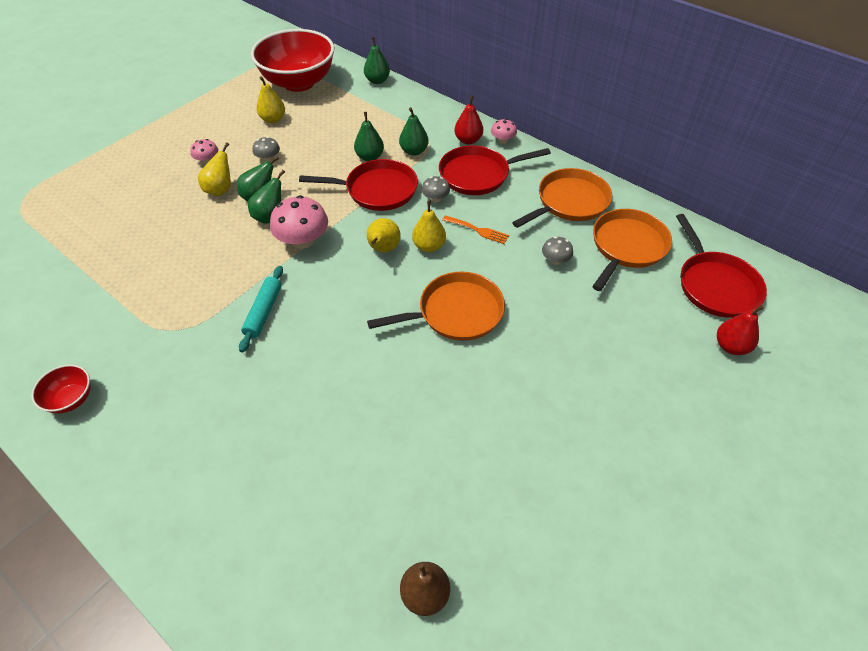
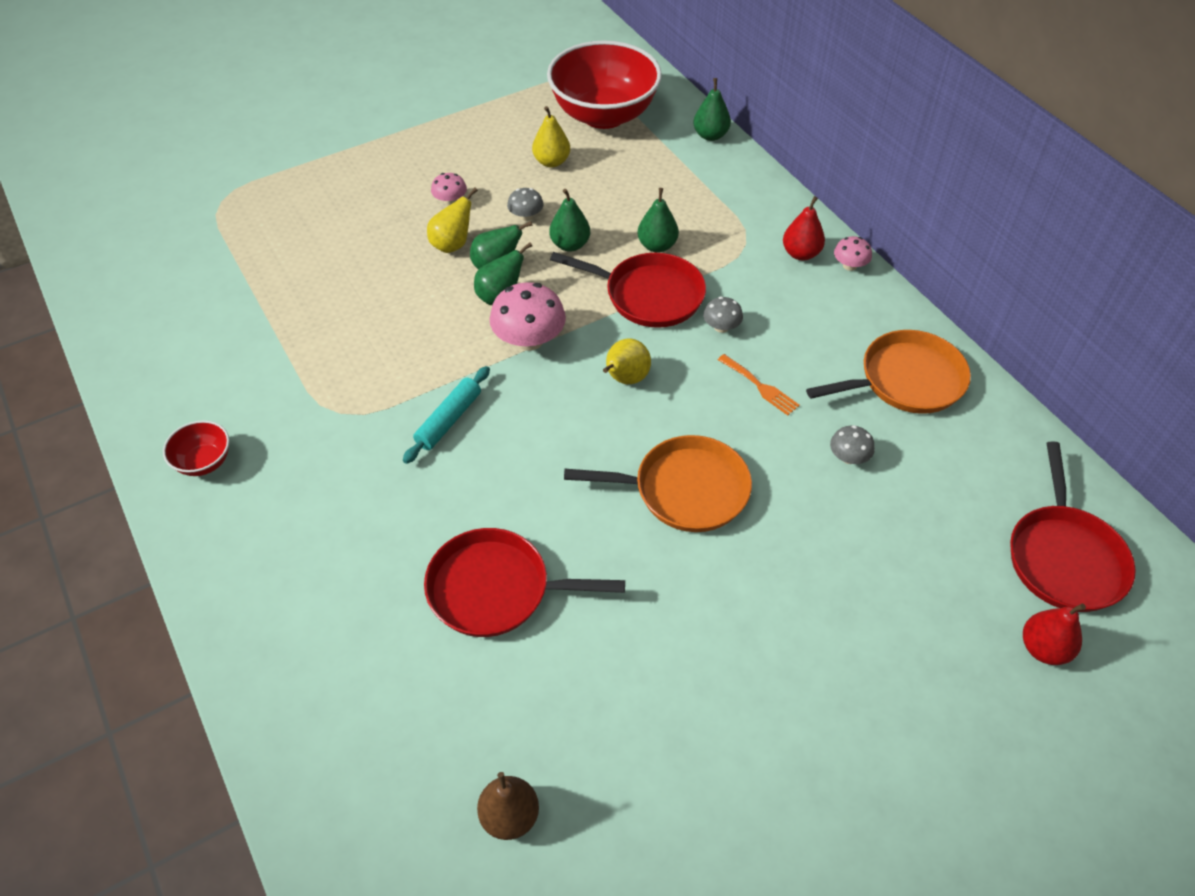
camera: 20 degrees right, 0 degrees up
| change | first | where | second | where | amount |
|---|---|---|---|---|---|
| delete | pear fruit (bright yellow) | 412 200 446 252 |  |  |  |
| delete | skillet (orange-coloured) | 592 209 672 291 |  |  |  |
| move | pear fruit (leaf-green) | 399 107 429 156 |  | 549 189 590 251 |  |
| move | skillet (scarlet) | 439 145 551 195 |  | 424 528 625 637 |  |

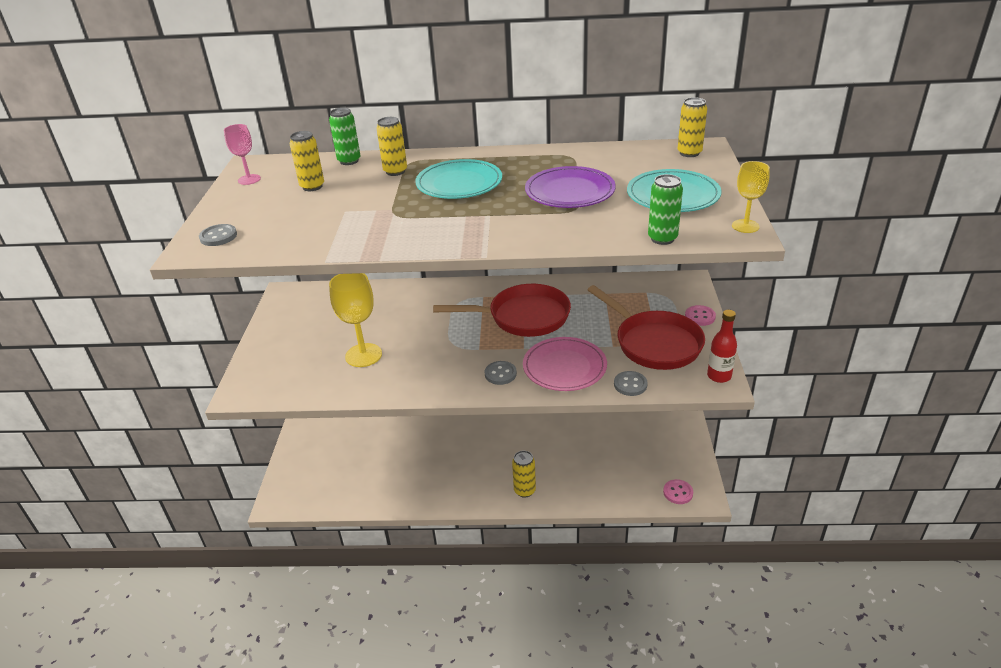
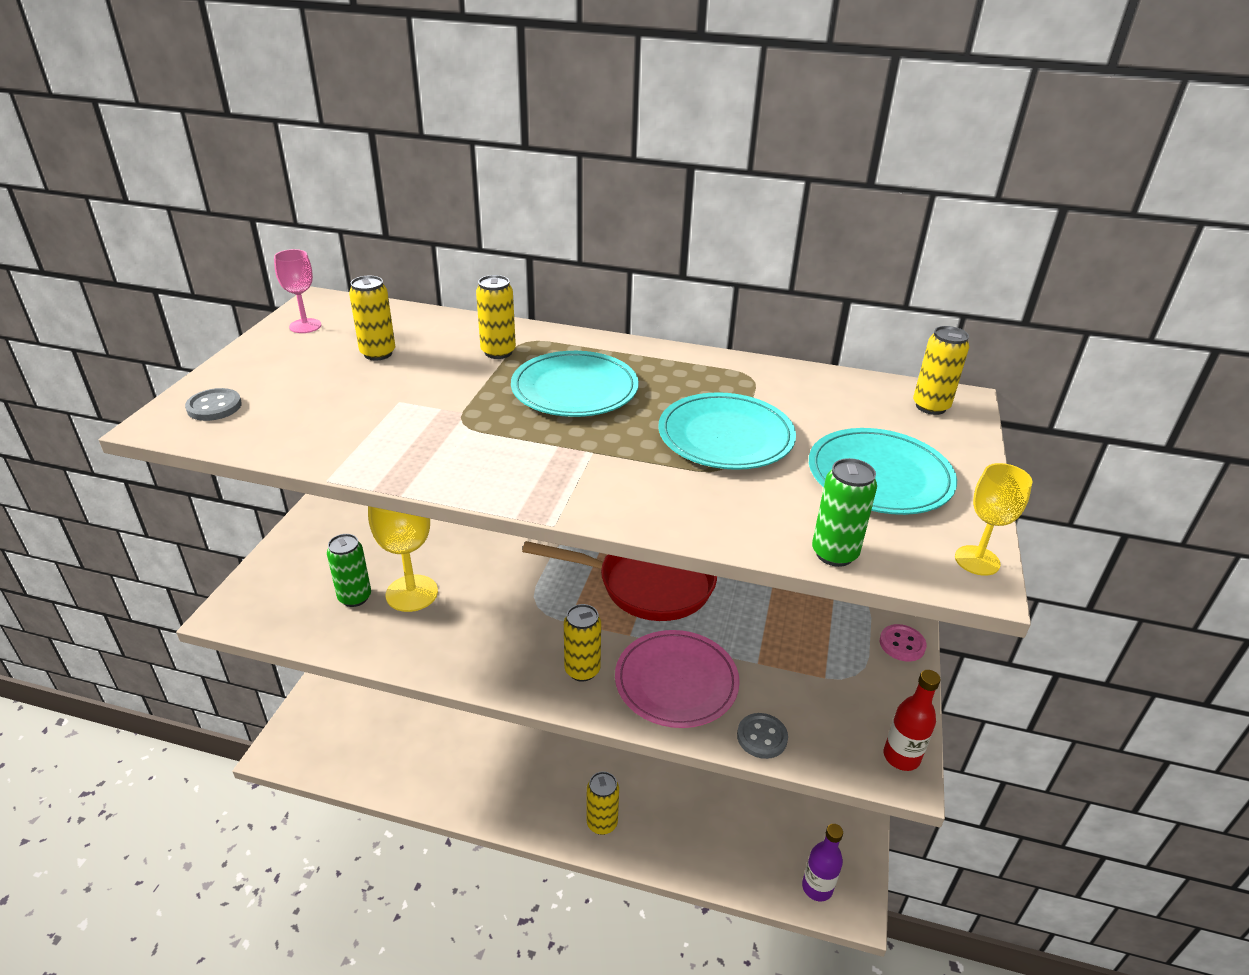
camera: 10 degrees right, 0 degrees up
| change | first | where | second | where | amount |
|---|---|---|---|---|---|
| delete | skillet (scarlet) | 588 285 705 370 |  |  |  |
| move | tin (leaf-green) | 329 108 361 165 |  | 327 534 371 607 |  |
| replace | button (grey) | 484 361 517 385 | tin (bright yellow) | 564 604 601 682 |  |
| replace | button (rosy) | 663 479 693 504 | flask (violet) | 802 824 843 901 |  |
| recolor | plate (violet) | 525 166 616 208 | plate (aqua) | 659 392 796 470 |  |

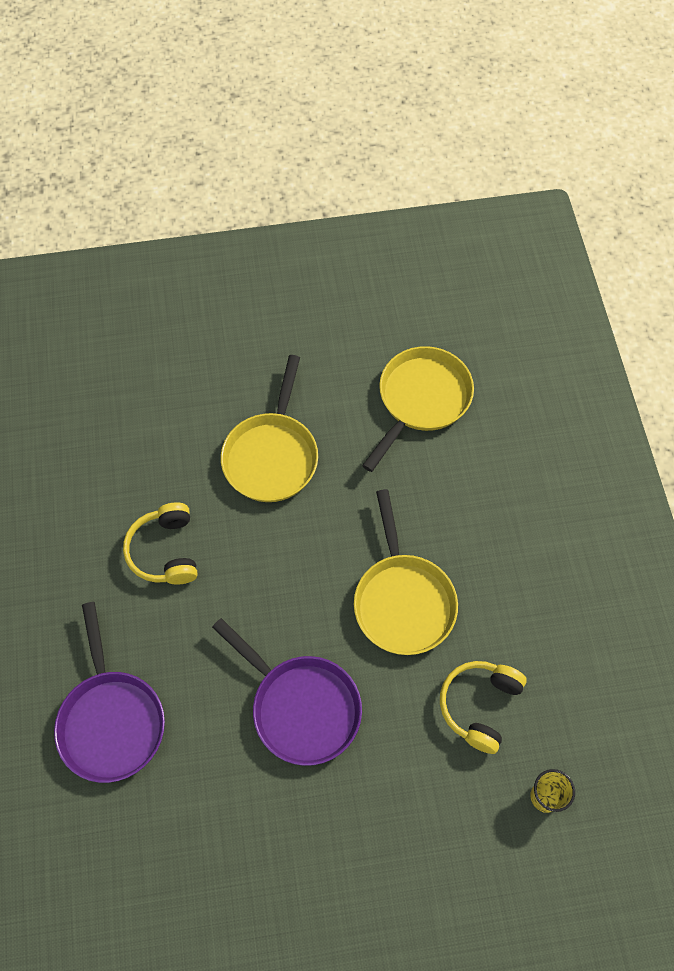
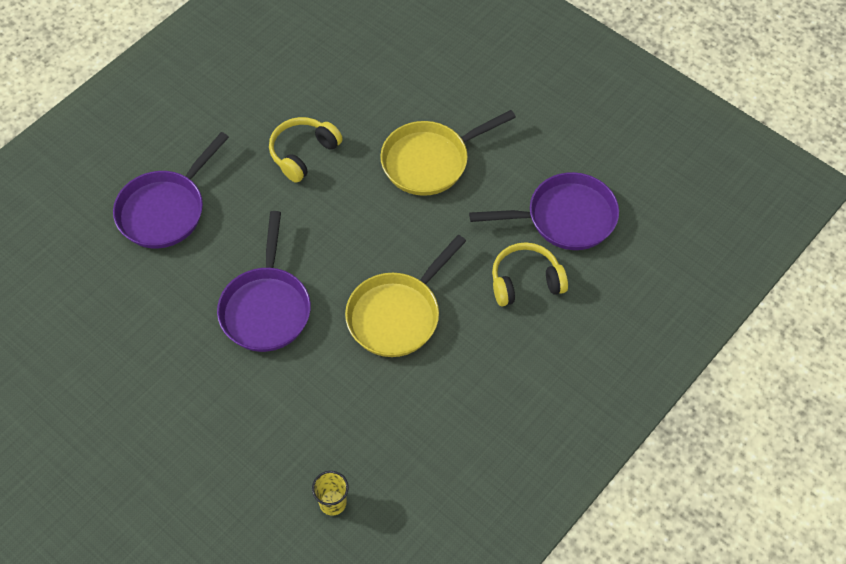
camera: 50 degrees right, 5 degrees down
| change | first | where | second | where | amount |
|---|---|---|---|---|---|
| move | headphones (bright yellow) | 440 661 527 754 |  | 492 242 568 306 |  |
| recolor | skillet (bright yellow) | 362 346 474 472 | skillet (violet) | 469 172 619 250 |  |

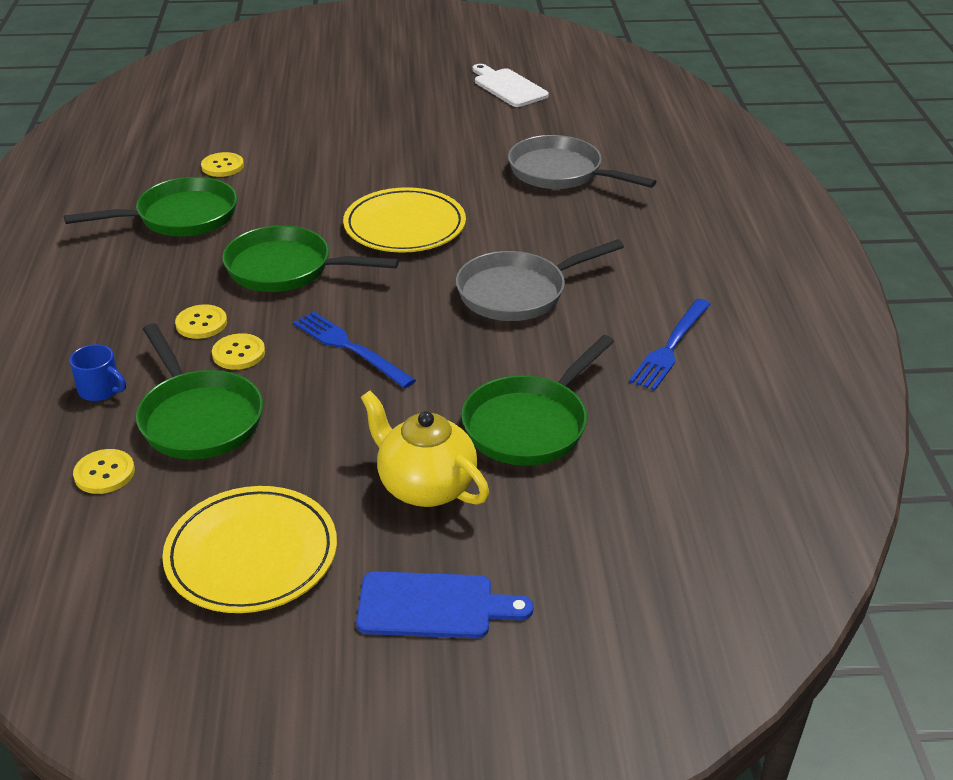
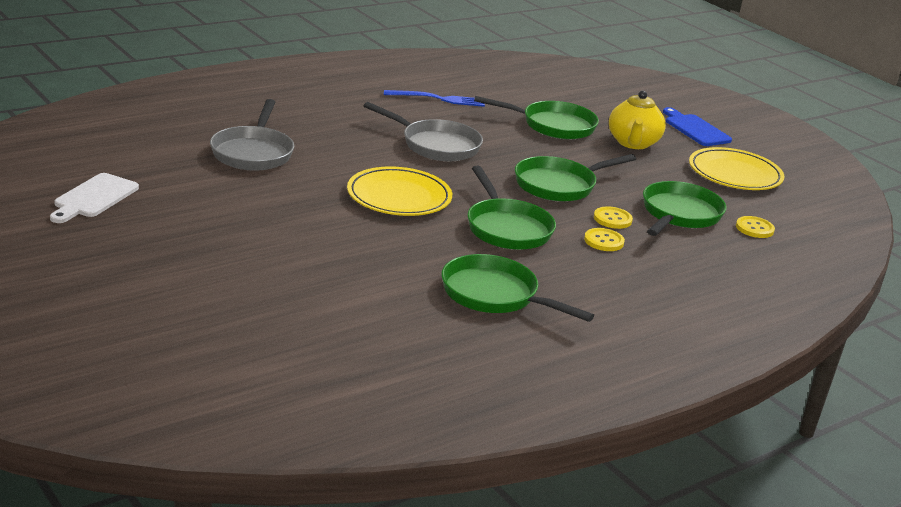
camera: 125 degrees left, 10 degrees down
| change | first | where | second | where | amount |
|---|---|---|---|---|---|
| delete | tea mug (cobalt) | 70 344 126 401 |  |  |  |
| delete | button (bright yellow) | 201 152 244 177 |  |  |  |
| replace | dinner fork (cobalt) | 293 311 416 388 | skillet (leaf-green) | 515 154 636 202 |  |

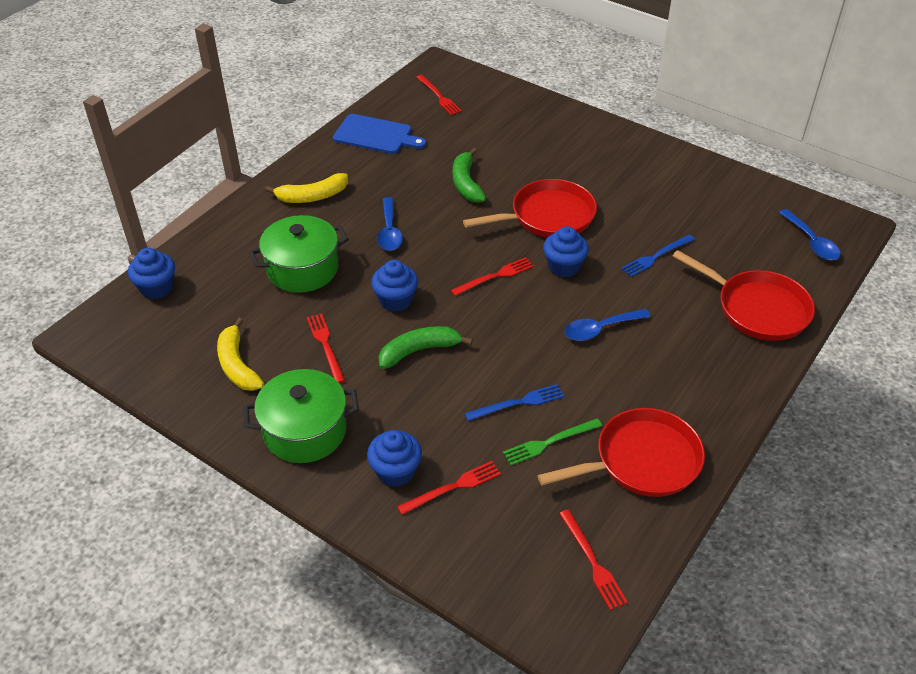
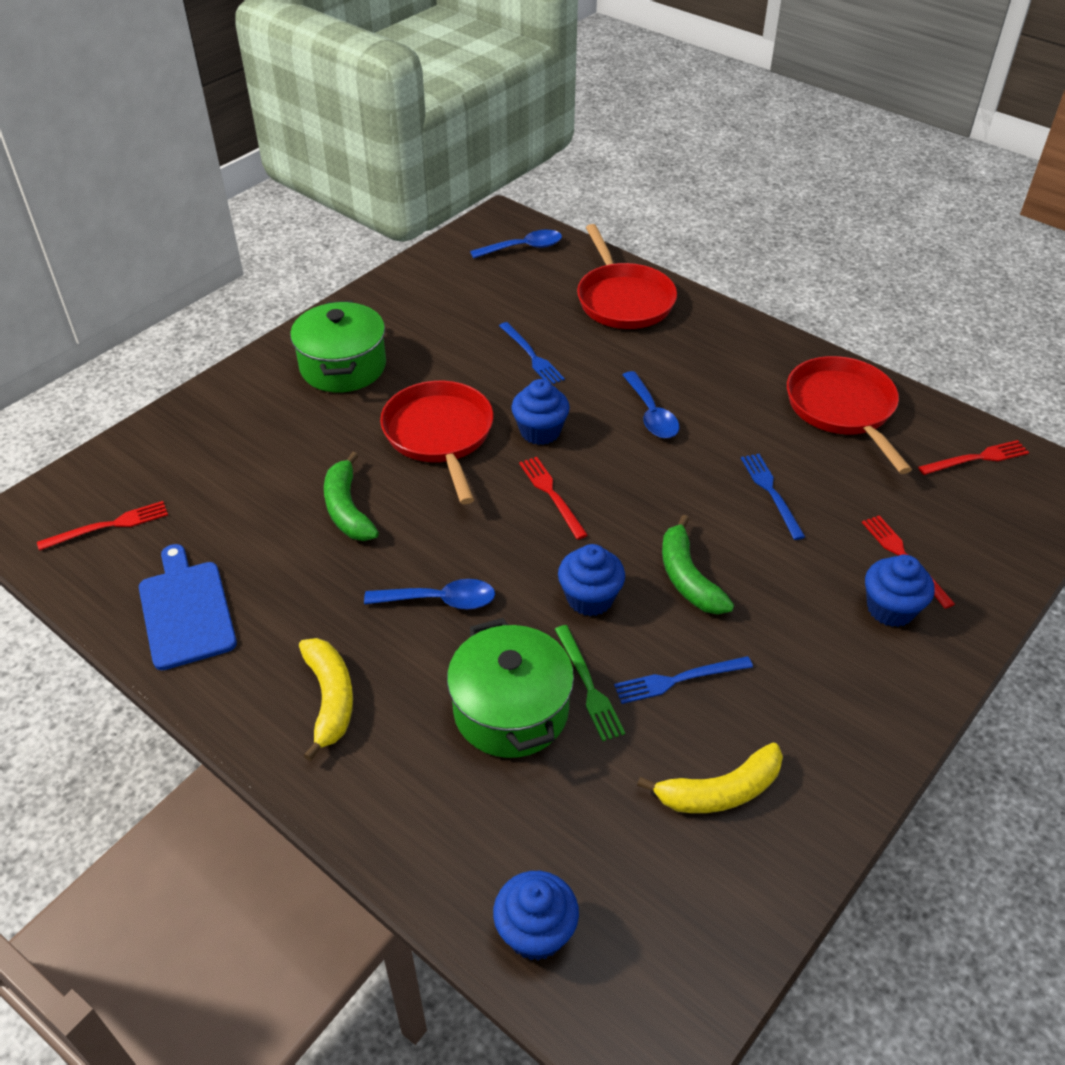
camera: 85 degrees left, 0 degrees up
| change | first | where | second | where | amount |
|---|---|---|---|---|---|
| move | stockpot (leaf-green) | 243 369 359 463 |  | 290 301 386 392 |  |
| move | dinner fork (leaf-green) | 503 418 602 465 |  | 555 625 625 741 |  |
| recolor | dinner fork (scarlet) | 307 313 345 384 | dinner fork (cobalt) | 614 656 753 704 |  |
| rotate | chopping board (cobalt) | 333 114 426 154 |  | 139 544 237 670 | 45 degrees counterclockwise |
| rotate | banana (leaf-green) | 453 148 486 203 |  | 324 452 379 541 | 75 degrees clockwise |
| rotate | skillet (scarlet) | 672 250 815 341 |  | 577 224 677 329 | 120 degrees clockwise |

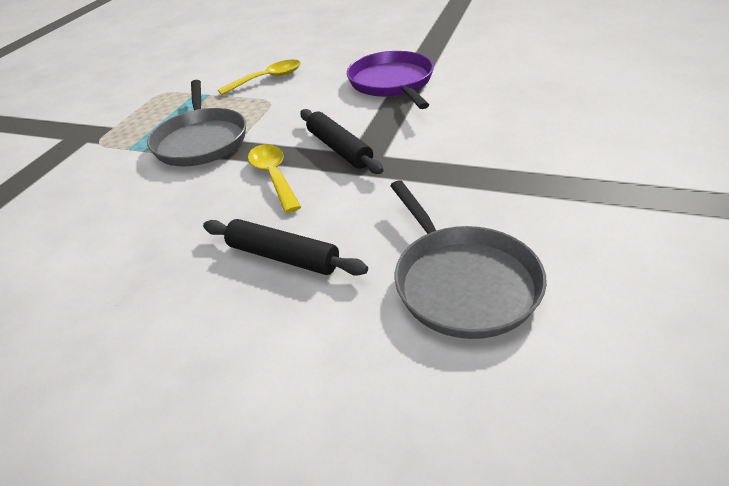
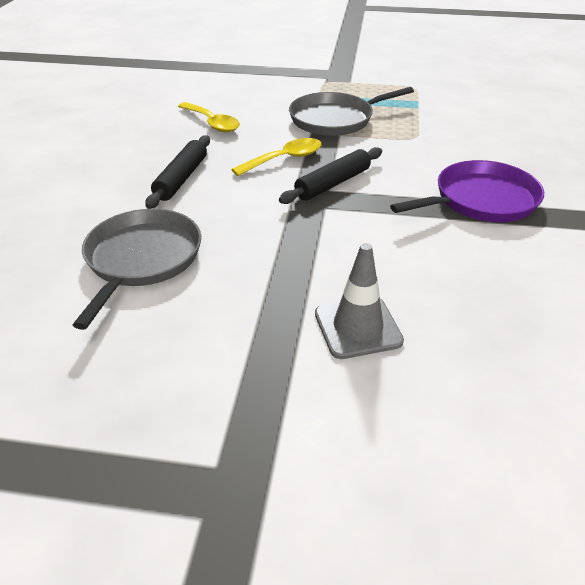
camera: 75 degrees right, 0 degrees up
| change | first | where | second | where | amount |
|---|---|---|---|---|---|
| insert |  |  | safety cone (grey) | 315 243 404 359 |  |
| move | teaspoon (bright yellow) | 218 60 301 95 |  | 178 102 240 132 |  |
| rotate | skillet (grey) | 390 180 547 339 |  | 73 209 201 330 | 135 degrees clockwise |

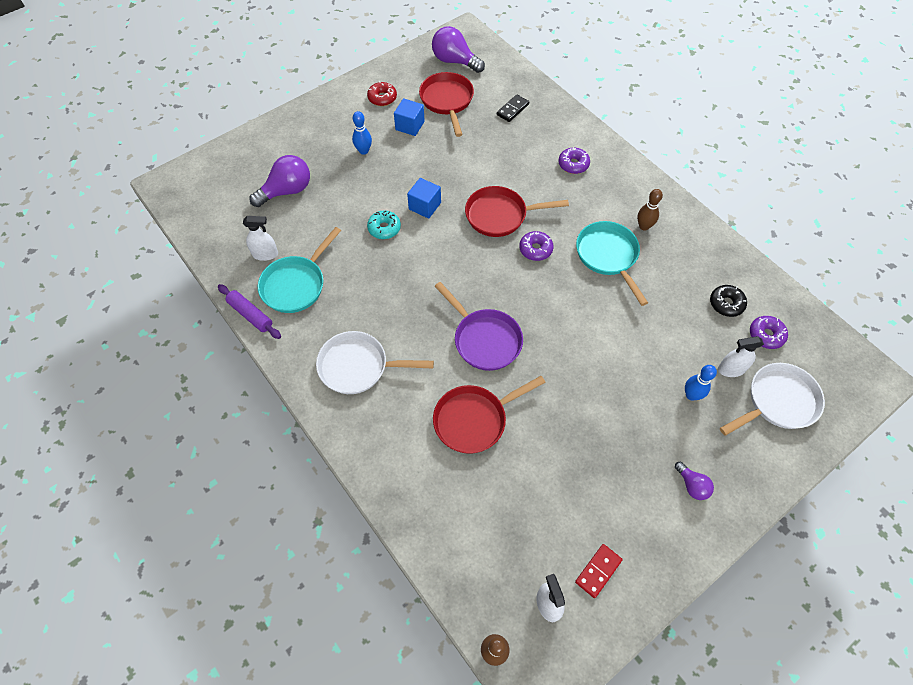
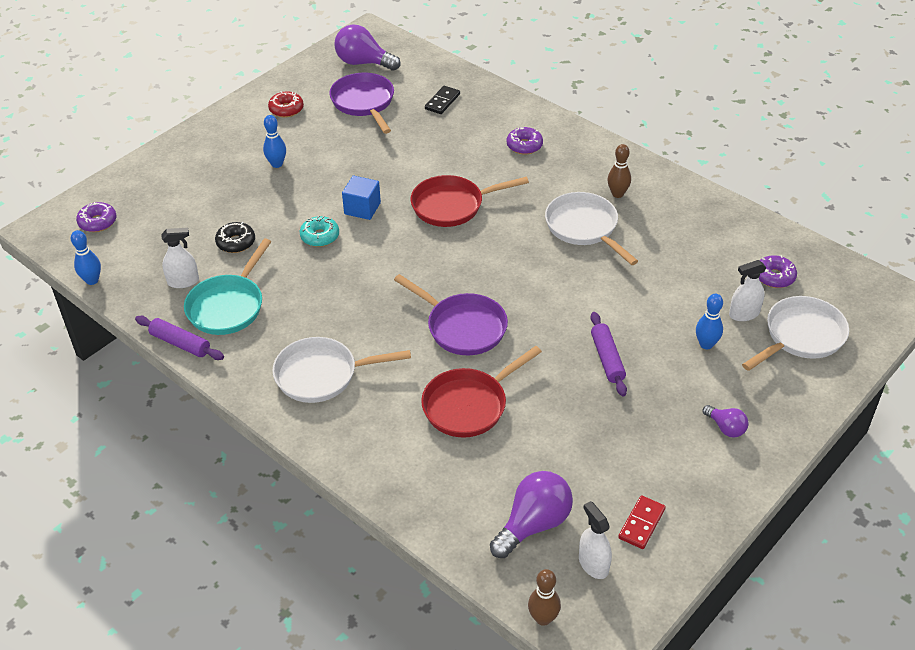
camera: 10 degrees left, 15 degrees down
| change | first | where | second | where | amount |
|---|---|---|---|---|---|
| delete | cube (cobalt) | 394 98 425 136 |  |  |  |
| insert |  |  | bowling pin (cobalt) | 71 230 101 285 |  |
| insert |  |  | dough roller (violet) | 590 312 627 396 |  |
| move | bulb (violet) | 250 155 310 207 |  | 490 471 573 558 |  |
| move | glazed donut (violet) | 519 231 554 261 |  | 76 202 116 232 |  |
| move | glazed donut (ebony) | 710 285 747 317 |  | 215 222 255 253 |  |
| recolor | skillet (scarlet) | 419 72 474 137 | skillet (violet) | 329 73 394 134 |  |
| recolor | skillet (aqua) | 576 221 648 306 | skillet (white) | 545 192 638 265 |  |

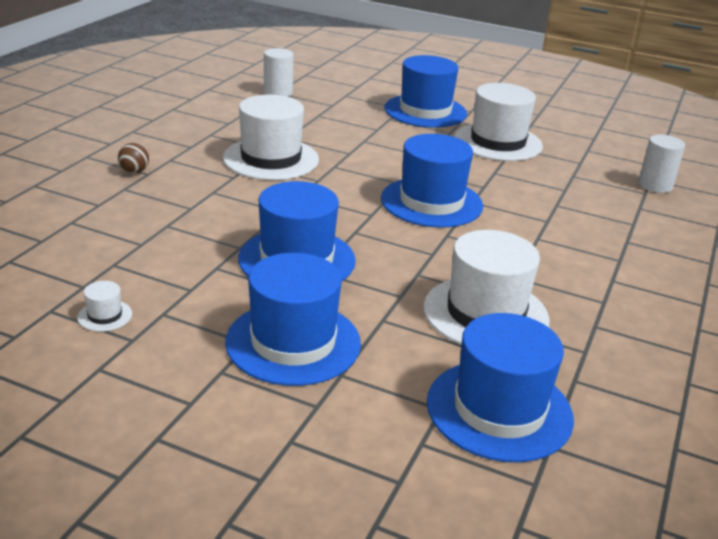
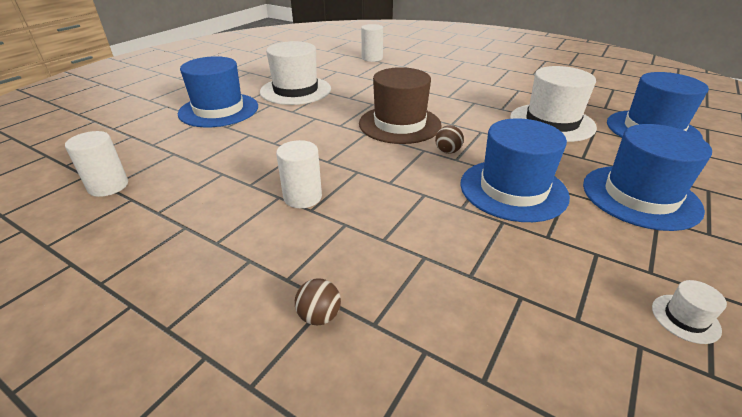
camera: 80 degrees left, 5 degrees up
| change | first | where | second | where | amount |
|---|---|---|---|---|---|
| insert |  |  | play ball (russet) | 435 125 464 154 |  |
| replace | hat (white) | 223 95 319 180 | solid cylinder (white) | 276 140 322 208 |  |
| recolor | hat (cobalt) | 381 134 483 228 | hat (russet) | 359 67 441 144 |  |

